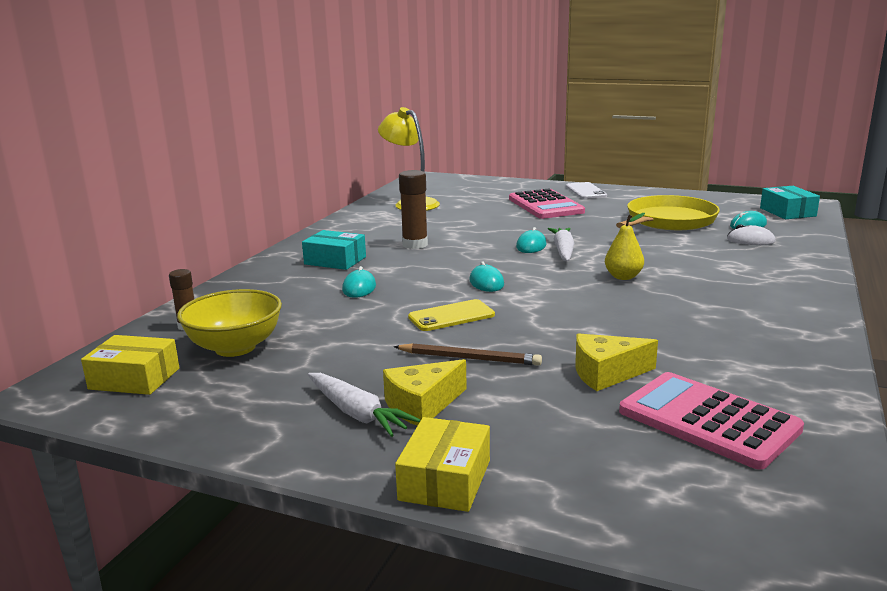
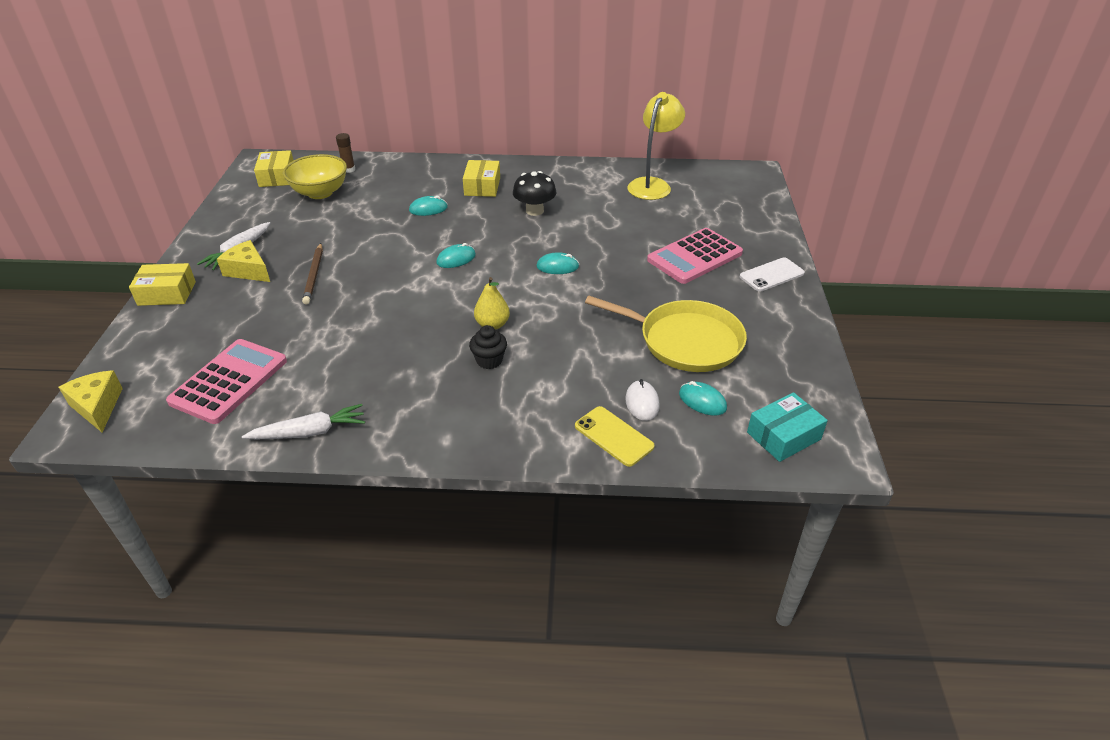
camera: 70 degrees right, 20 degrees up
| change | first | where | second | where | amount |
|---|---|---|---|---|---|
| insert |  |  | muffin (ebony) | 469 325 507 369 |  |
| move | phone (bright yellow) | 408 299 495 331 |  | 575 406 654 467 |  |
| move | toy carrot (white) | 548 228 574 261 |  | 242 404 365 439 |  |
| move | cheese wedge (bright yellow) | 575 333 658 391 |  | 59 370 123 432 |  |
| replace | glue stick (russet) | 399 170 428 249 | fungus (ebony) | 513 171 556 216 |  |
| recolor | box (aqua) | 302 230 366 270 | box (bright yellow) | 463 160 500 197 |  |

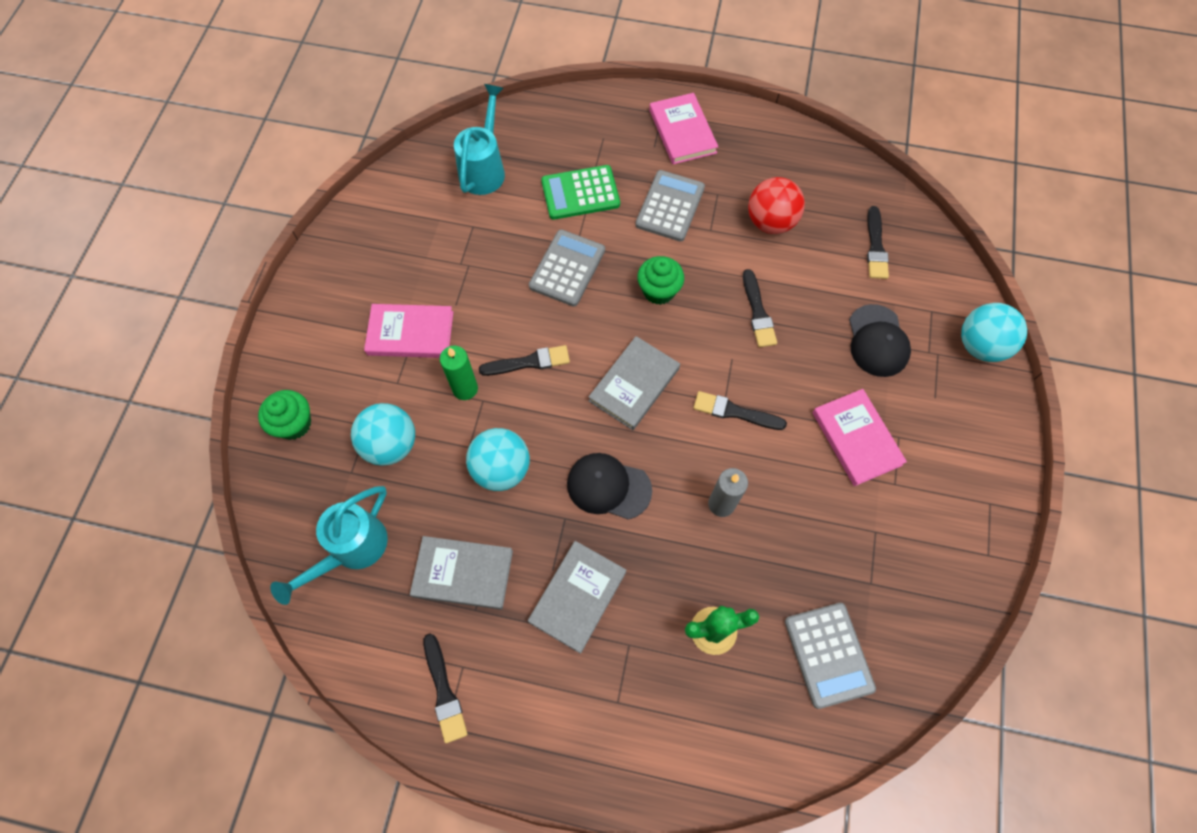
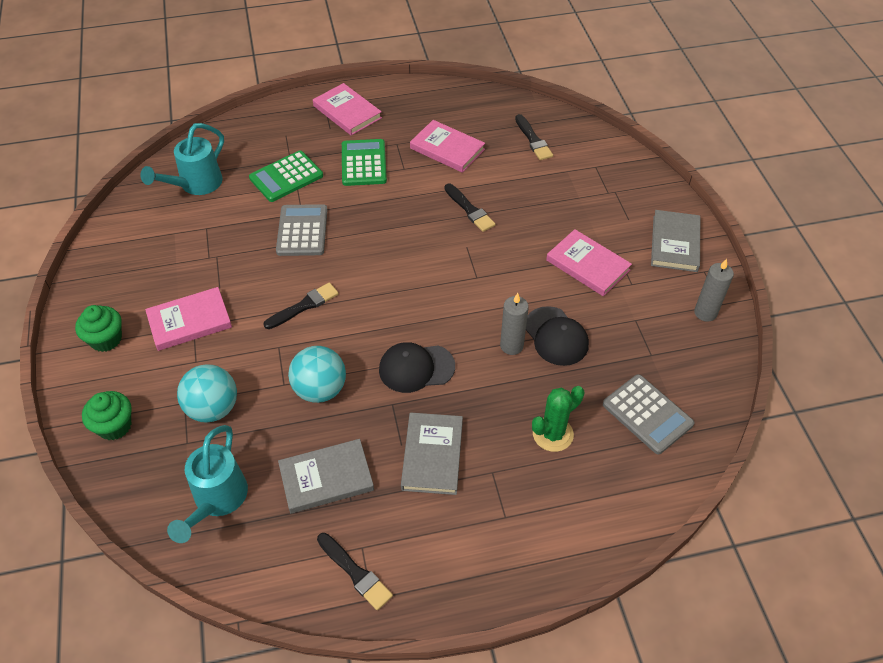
camera: 25 degrees left, 15 degrees down
| change | first | where | second | where | amount |
|---|---|---|---|---|---|
| delete | wax candle (leaf-green) | 440 346 478 400 |  |  |  |
| delete | paint brush (ebony) | 694 391 787 430 |  |  |  |
| delete | play ball (aqua) | 961 303 1027 362 |  |  |  |
| insert |  |  | wax candle (grey) | 694 259 734 322 |  |
| move | hardback (grey) | 589 336 680 430 |  | 651 210 700 272 |  |
| move | muffin (leaf-green) | 637 256 684 305 |  | 75 305 122 352 |  |
| move | peaked cap (ebony) | 849 304 911 377 |  | 526 306 589 366 |  |
| replace | play ball (scarlet) | 748 177 805 234 | hardback (rosy) | 410 120 485 173 |  |
| recolor | calculator (grey) | 635 170 705 242 | calculator (leaf-green) | 342 139 387 186 |  |
| rotate | watering can (aqua) | 454 84 505 195 |  | 141 123 224 195 | 135 degrees counterclockwise |

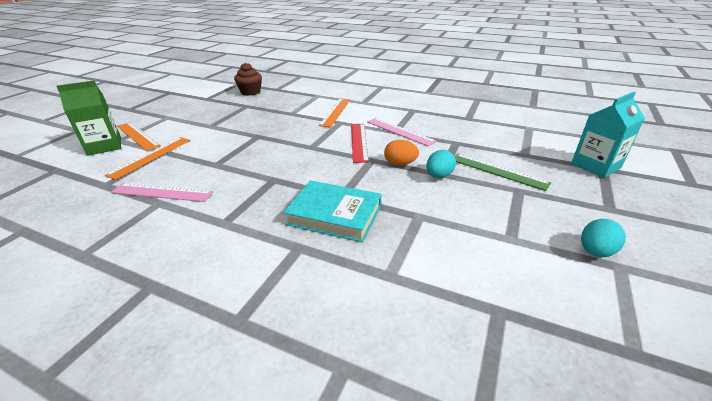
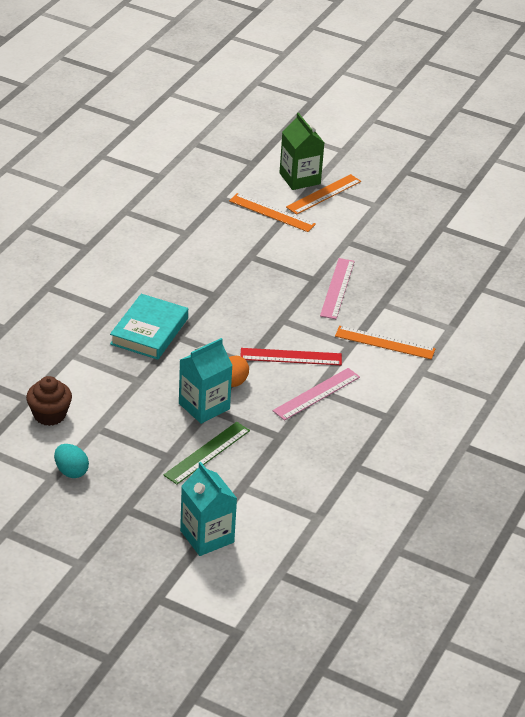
camera: 90 degrees right, 5 degrees up
| change | first | where | second | where | amount |
|---|---|---|---|---|---|
| move | straightedge (rosy) | 111 183 213 202 |  | 320 258 355 319 |  |
| move | muffin (russet) | 234 62 262 96 |  | 26 376 72 426 |  |
| replace | egg (aqua) | 426 150 456 178 | milk carton (aqua) | 179 338 233 424 |  |

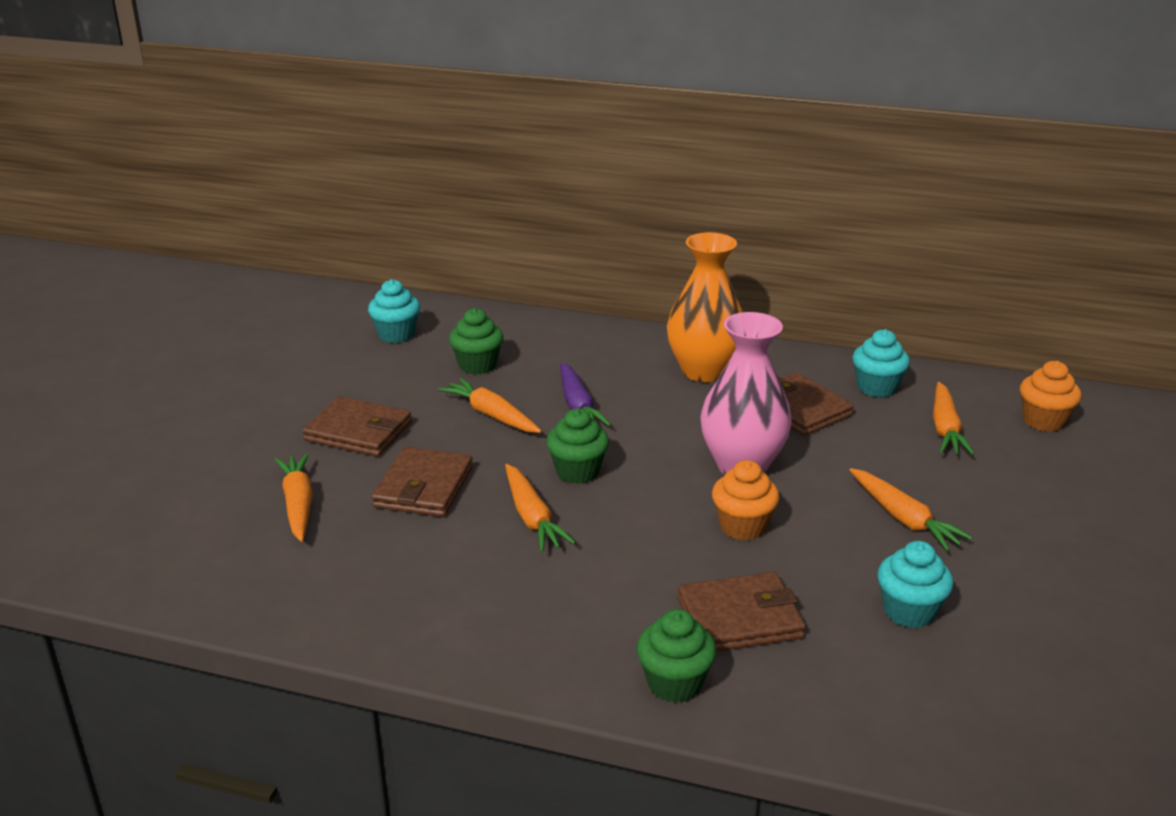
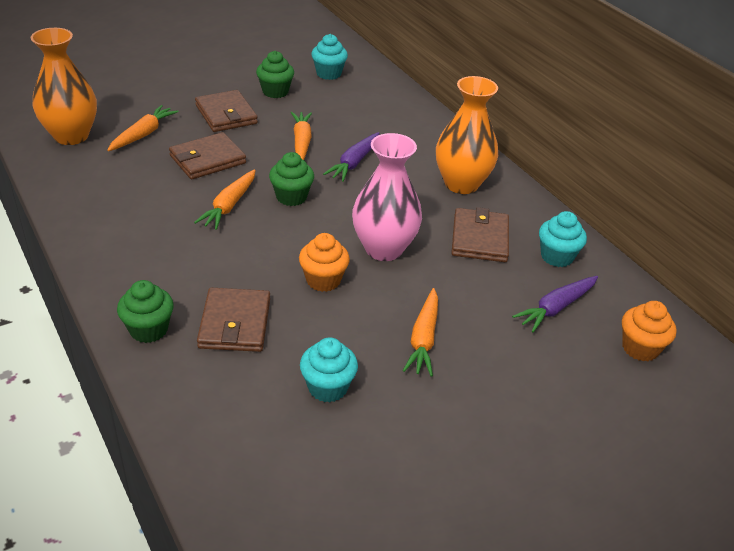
camera: 40 degrees right, 10 degrees up
| change | first | where | second | where | amount |
|---|---|---|---|---|---|
| insert |  |  | tall vase (orange-coloured) | 31 28 97 145 |  |
| move | muffin (leaf-green) | 449 308 503 374 |  | 256 51 294 98 |  |
| recolor | toy carrot (orange-coloured) | 933 382 974 455 | toy carrot (violet) | 512 276 598 332 |  |
| rotate | wallet (russet) | 678 572 806 651 |  | 197 288 270 352 | 60 degrees clockwise |

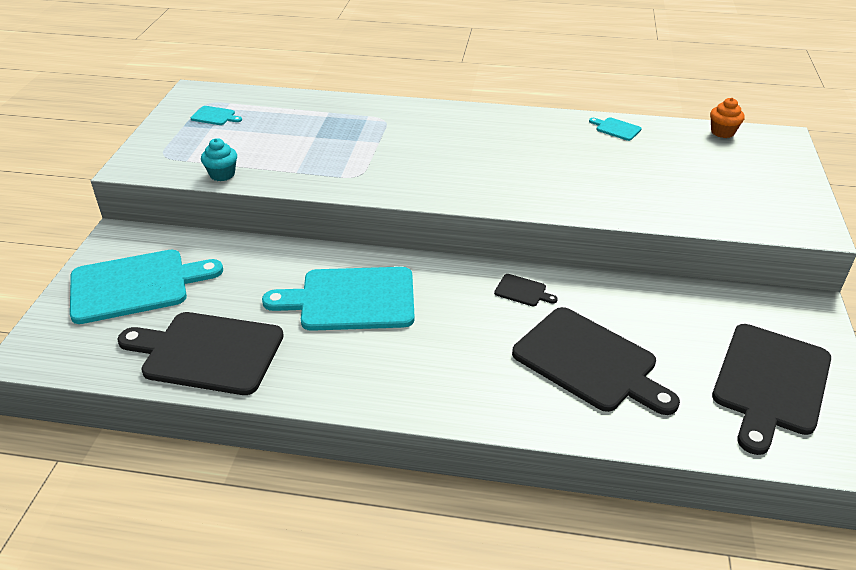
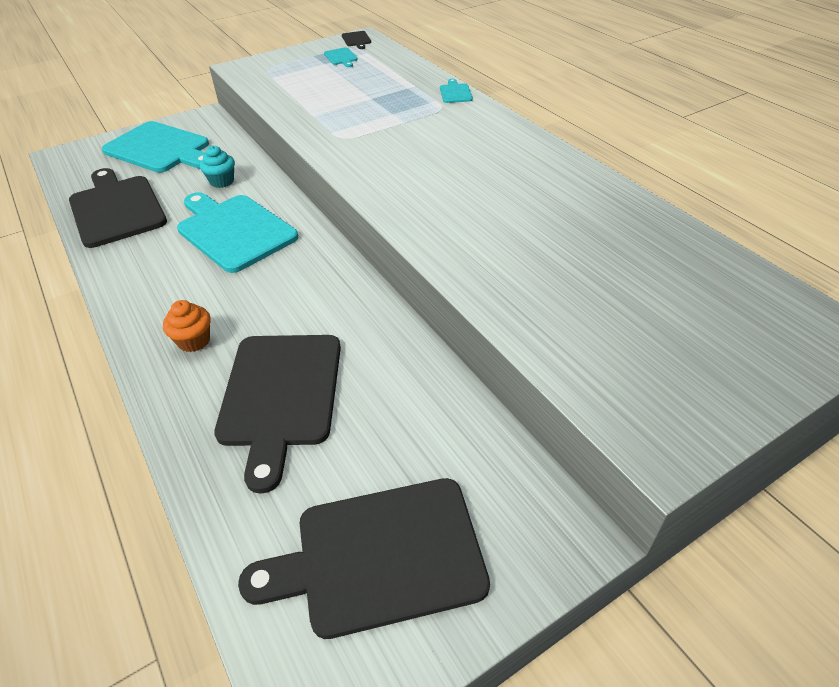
camera: 50 degrees right, 5 degrees up
| change | first | where | second | where | amount |
|---|---|---|---|---|---|
| move | muffin (aqua) | 201 138 237 181 |  | 200 145 235 188 |  |
| move | chopping board (ebony) | 494 274 558 306 |  | 342 31 371 49 |  |
| move | chopping board (aqua) | 589 117 642 141 |  | 440 79 473 103 |  |
| move | muffin (orange-coloured) | 710 98 745 138 |  | 163 300 210 352 |  |

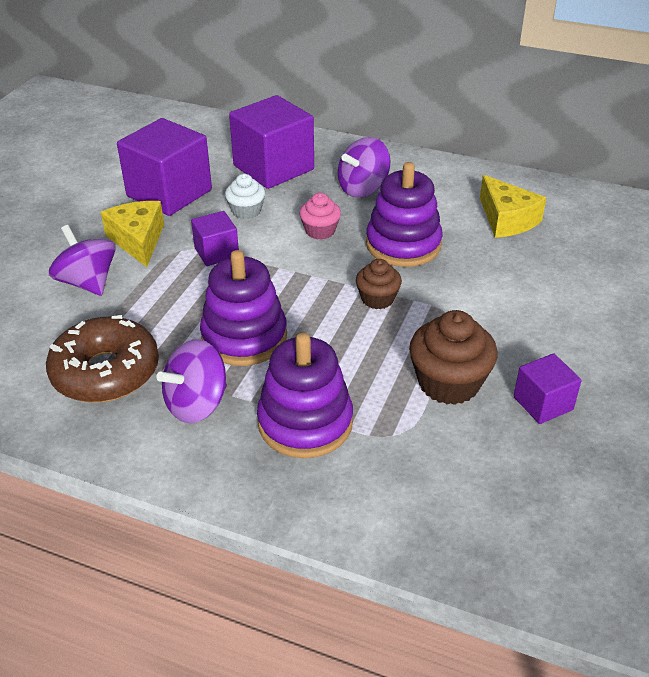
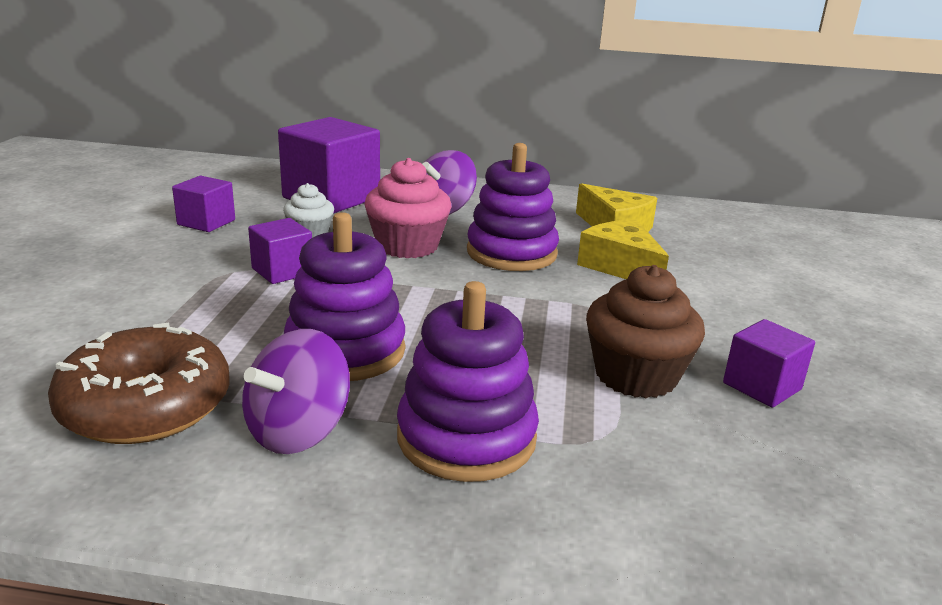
camera: 15 degrees left, 15 degrees down
| change | first | where | second | where | amount |
|---|---|---|---|---|---|
| delete | whirligig (violet) | 49 225 116 296 |  |  |  |
| delete | muffin (russet) | 356 259 402 309 |  |  |  |
| move | cheese wedge (bright yellow) | 101 201 164 267 |  | 577 220 669 279 |  |
| resize | cube (violet) | 117 118 212 216 |  | 172 176 235 232 | x0.52 |
| resize | muffin (rosy) | 299 193 341 240 |  | 364 158 451 258 | x1.68 |

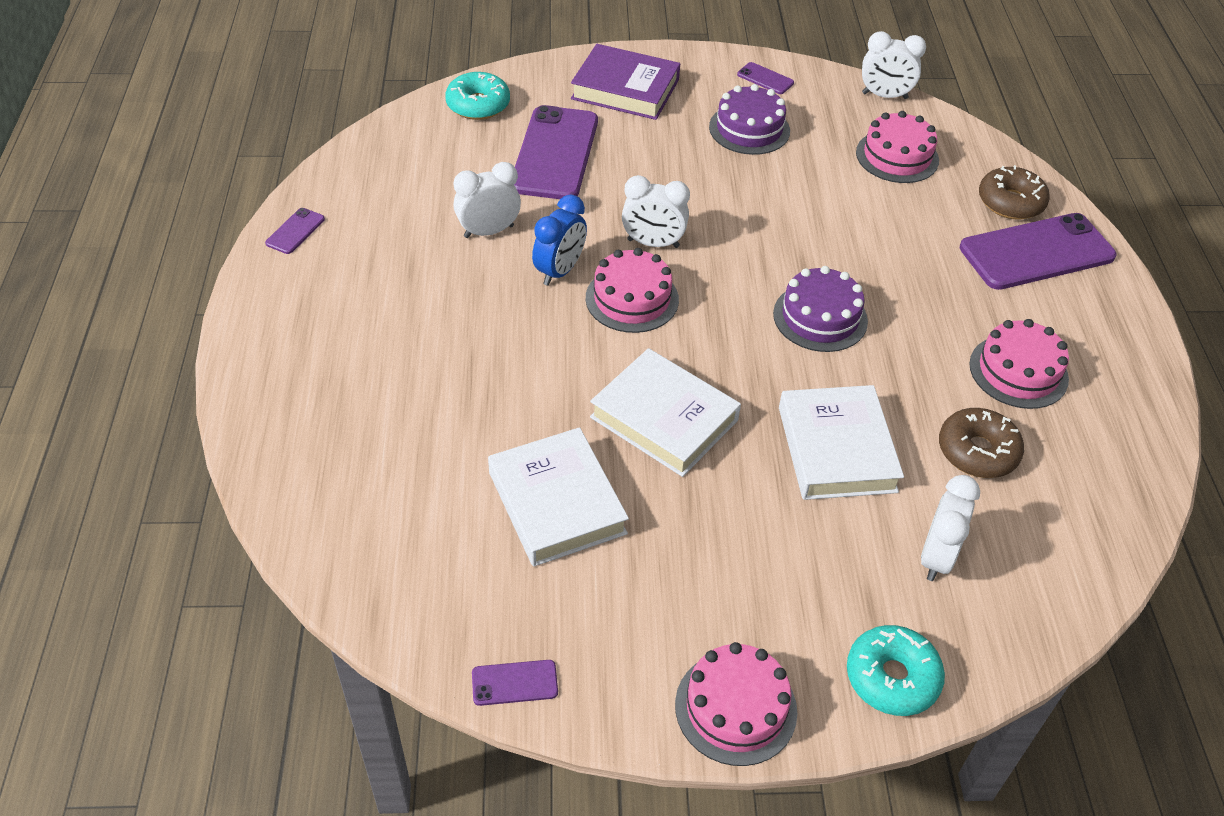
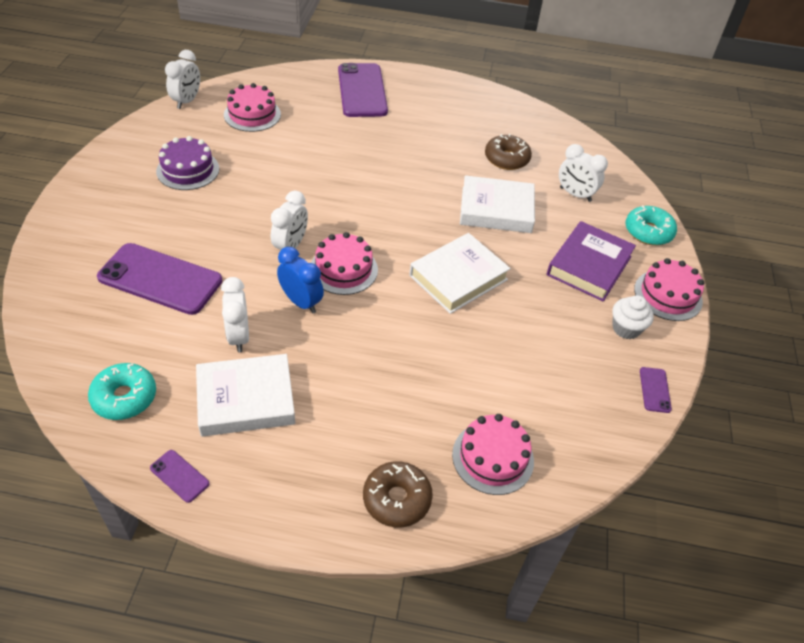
camera: 80 degrees left, 0 degrees up
| change | first | where | second | where | amount |
|---|---|---|---|---|---|
| delete | phone (violet) | 737 62 794 94 |  |  |  |
| delete | cake (violet) | 773 266 868 352 |  |  |  |
| insert |  |  | muffin (white) | 612 295 654 339 |  |
| move | glazed donut (aqua) | 445 72 510 120 |  | 88 363 156 420 |  |
| move | hardback (white) | 488 427 629 567 |  | 196 354 295 437 |  |
| move | hardback (violet) | 571 44 680 120 |  | 547 221 636 301 |  |
| move | cake (rosy) | 969 319 1069 409 |  | 452 414 534 495 |  |
| move | glazed donut (russet) | 979 165 1050 219 |  | 363 461 433 527 |  |

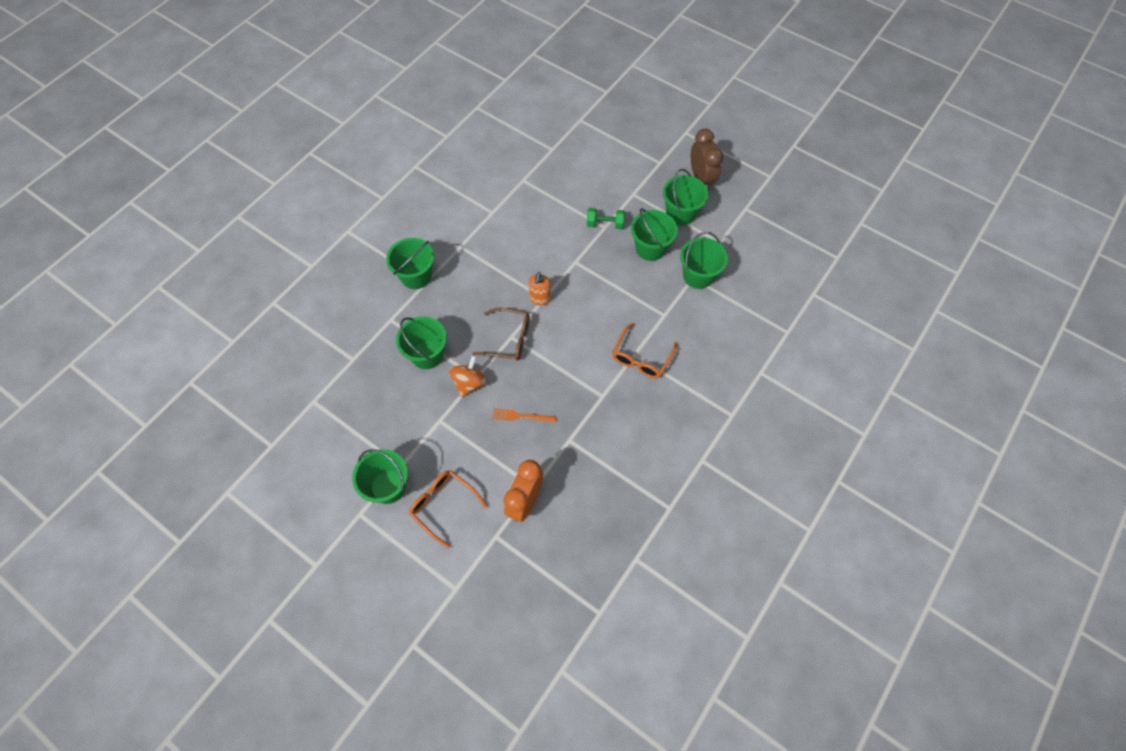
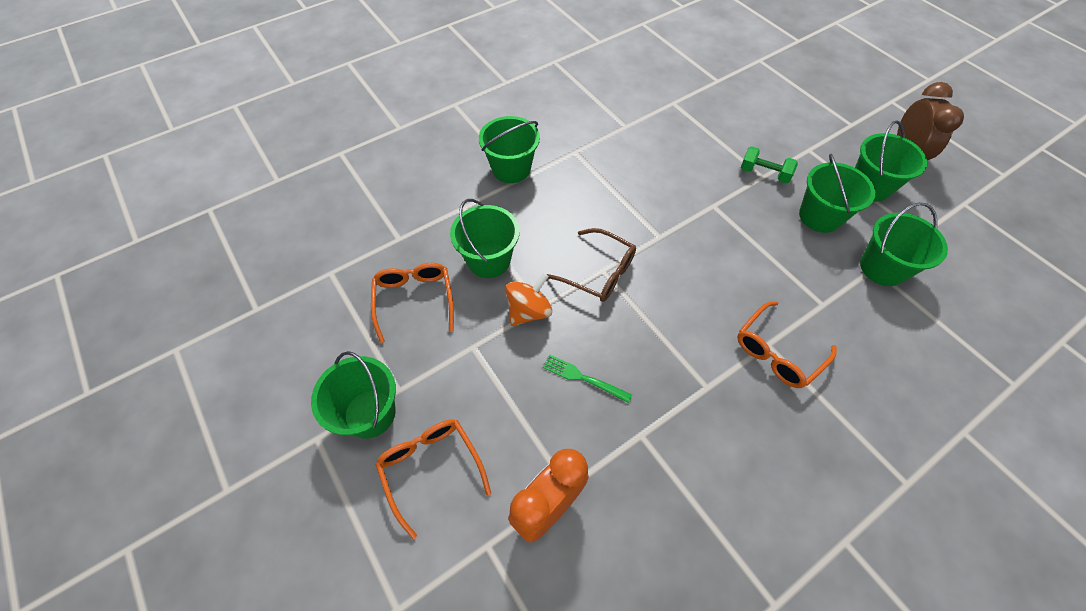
camera: 20 degrees right, 5 degrees down
| change | first | where | second | where | amount |
|---|---|---|---|---|---|
| delete | pump bottle (orange-coloured) | 528 272 551 306 |  |  |  |
| insert |  |  | spectacles (orange-coloured) | 371 263 454 343 |  |
| recolor | dinner fork (orange-coloured) | 492 408 556 423 | dinner fork (leaf-green) | 543 354 632 403 |  |

